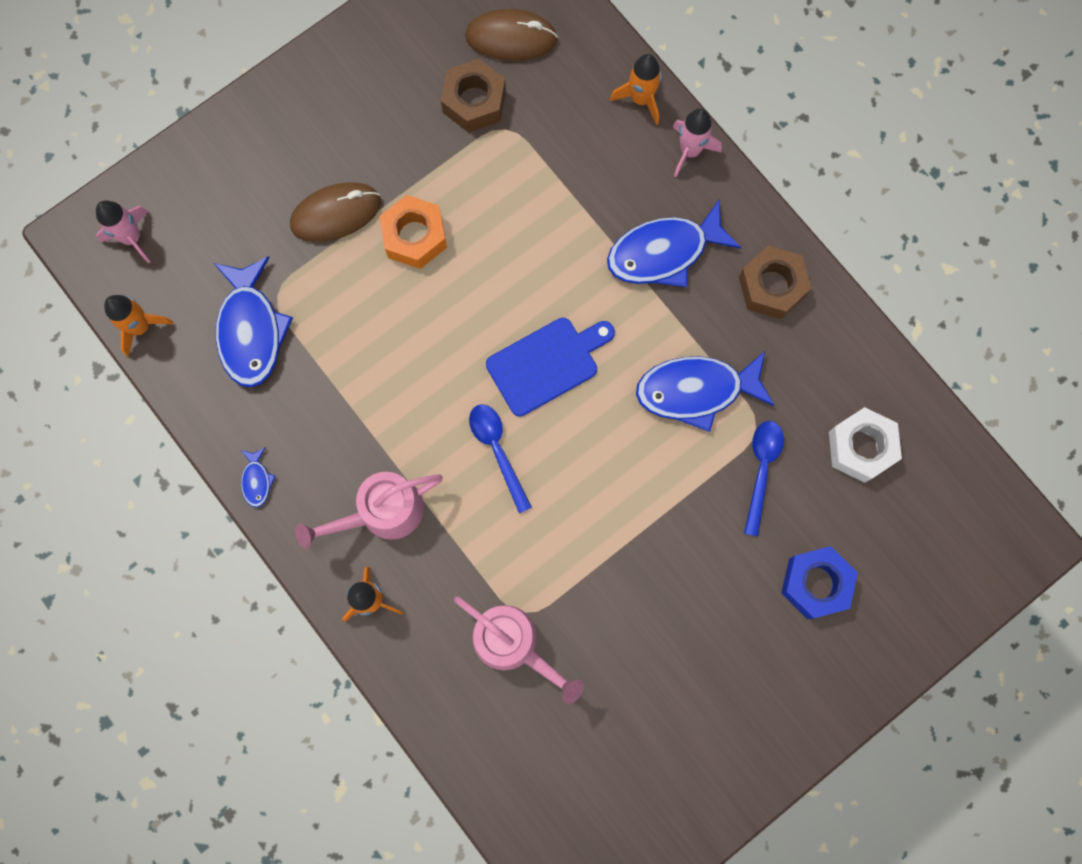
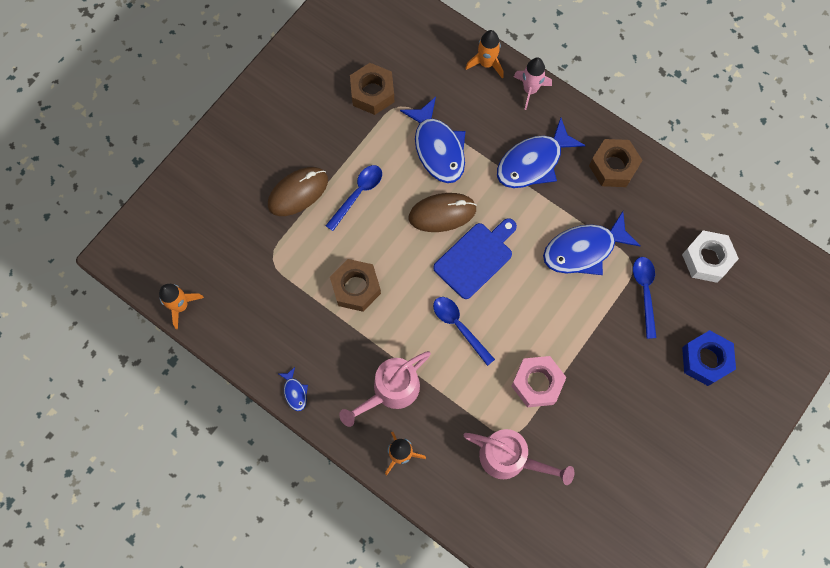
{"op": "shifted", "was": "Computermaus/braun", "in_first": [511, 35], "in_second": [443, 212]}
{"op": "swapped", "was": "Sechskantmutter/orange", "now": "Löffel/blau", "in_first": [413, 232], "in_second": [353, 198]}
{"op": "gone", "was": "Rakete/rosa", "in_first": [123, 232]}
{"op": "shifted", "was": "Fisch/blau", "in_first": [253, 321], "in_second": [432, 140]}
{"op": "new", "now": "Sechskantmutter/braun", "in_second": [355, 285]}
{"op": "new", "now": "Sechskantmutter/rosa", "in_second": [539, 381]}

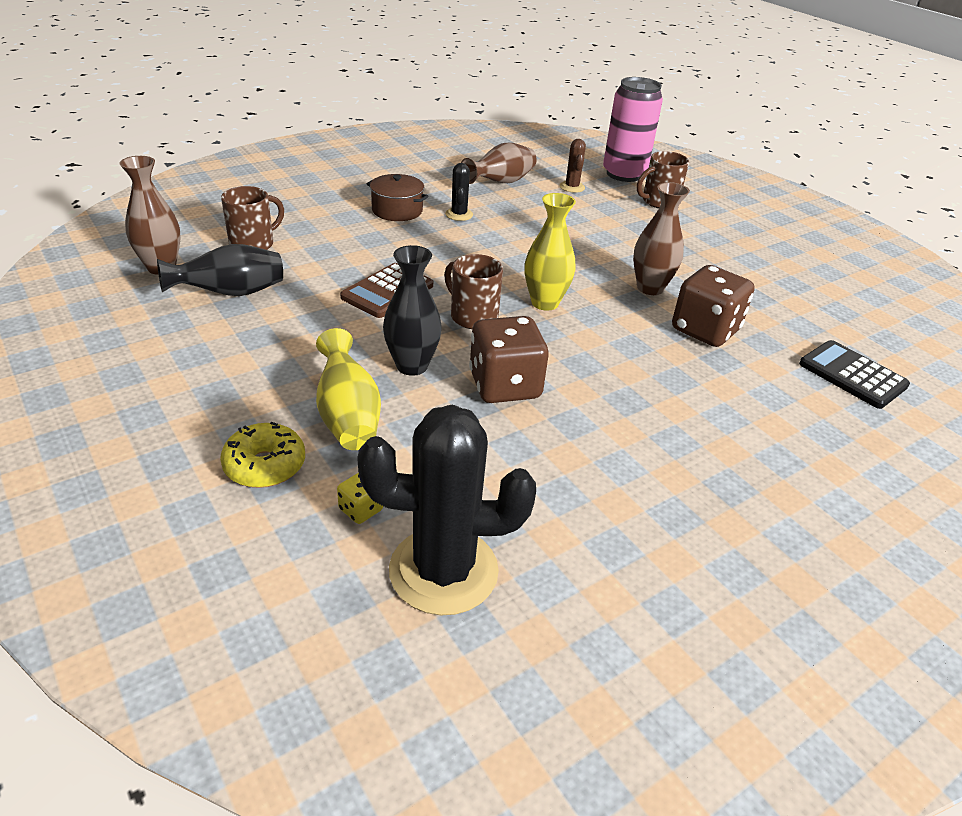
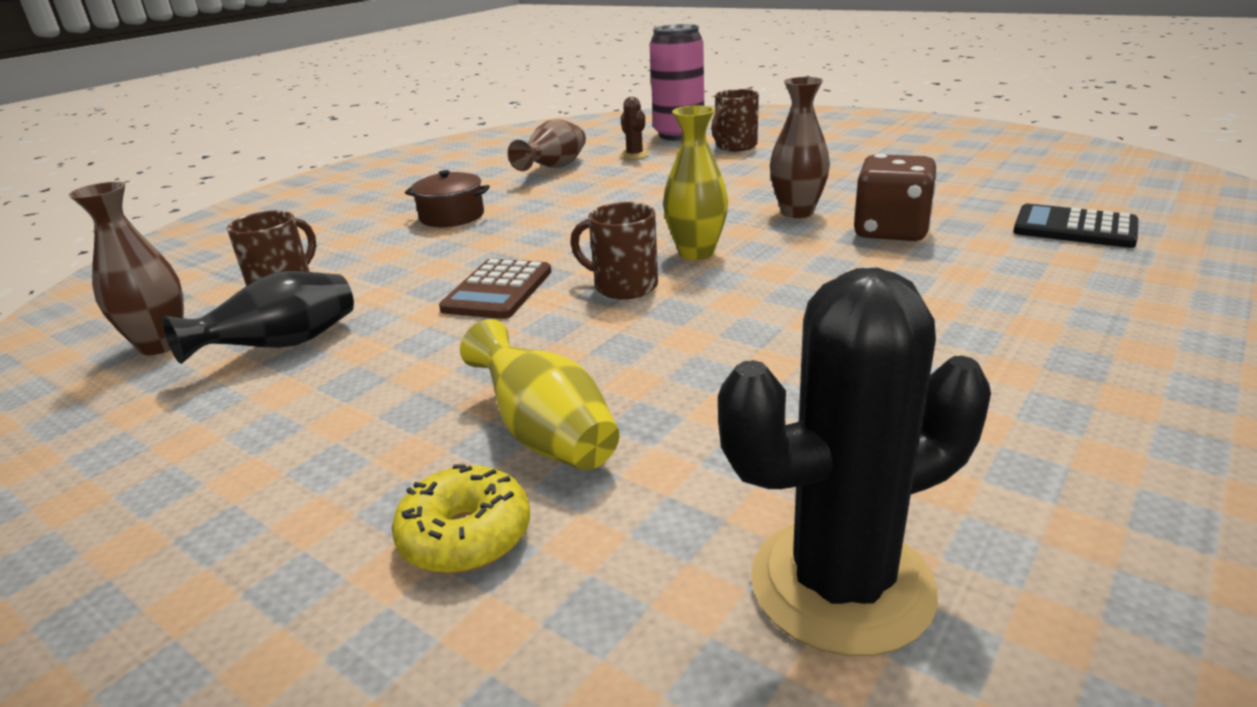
{"op": "gone", "was": "Kaktus/schwarz", "in_first": [459, 192]}
{"op": "gone", "was": "Vase/schwarz", "in_first": [412, 310]}
{"op": "gone", "was": "Spielwürfel/braun", "in_first": [509, 359]}
{"op": "gone", "was": "Spielwürfel/gelb", "in_first": [360, 498]}

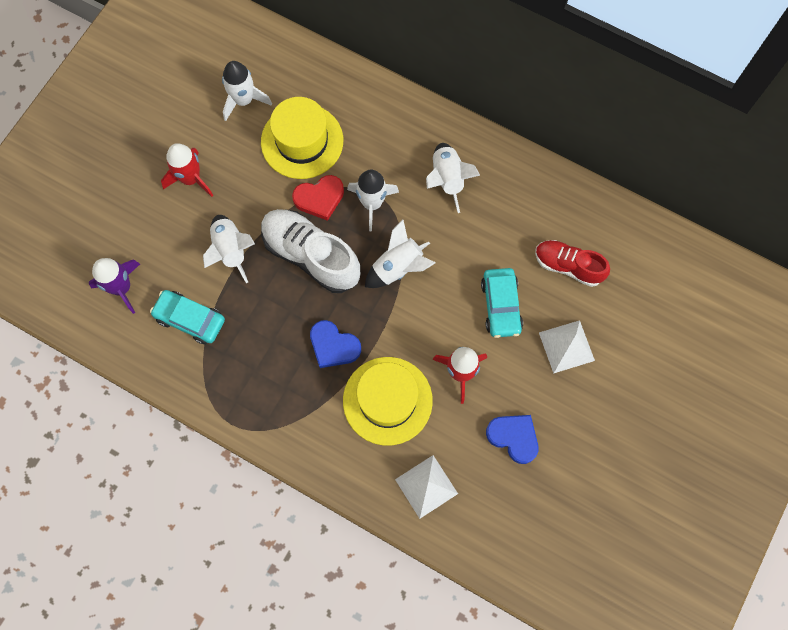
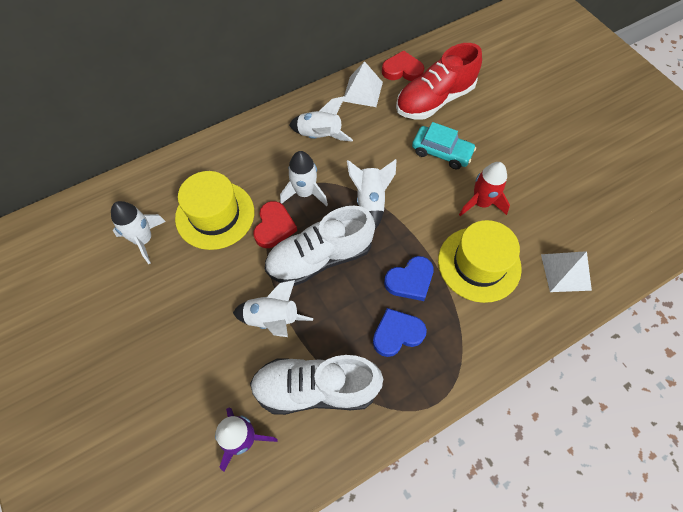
{"op": "gone", "was": "Rakete/rot", "in_first": [187, 170]}
{"op": "scaled", "was": "Schuh/rot", "in_first": [572, 263], "in_second": [439, 81], "ratio": 1.57}
{"op": "swapped", "was": "Auto/türkis", "now": "Schuh/weiß", "in_first": [187, 317], "in_second": [316, 385]}
{"op": "shifted", "was": "Pyramide/weiß", "in_first": [567, 346], "in_second": [363, 84]}
{"op": "shifted", "was": "Herz/blau", "in_first": [512, 439], "in_second": [400, 332]}
{"op": "new", "now": "Herz/rot", "in_second": [403, 65]}

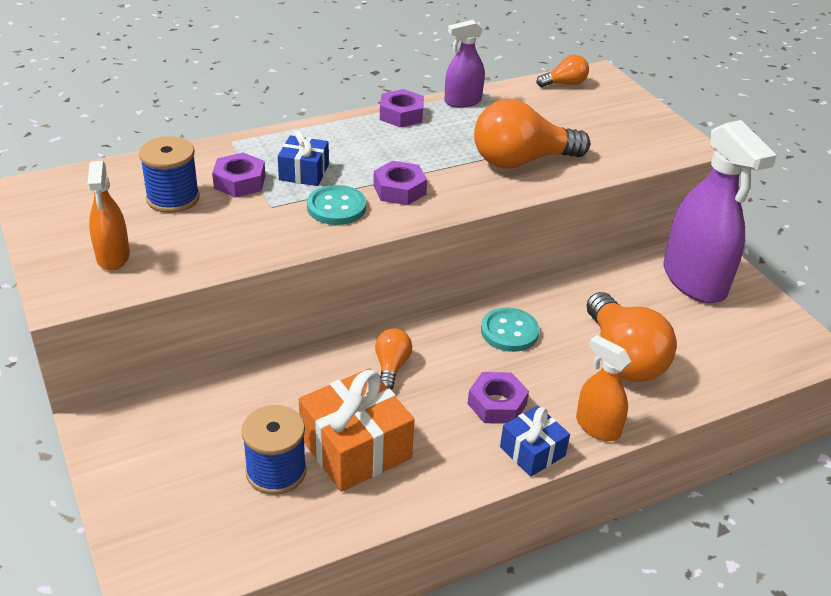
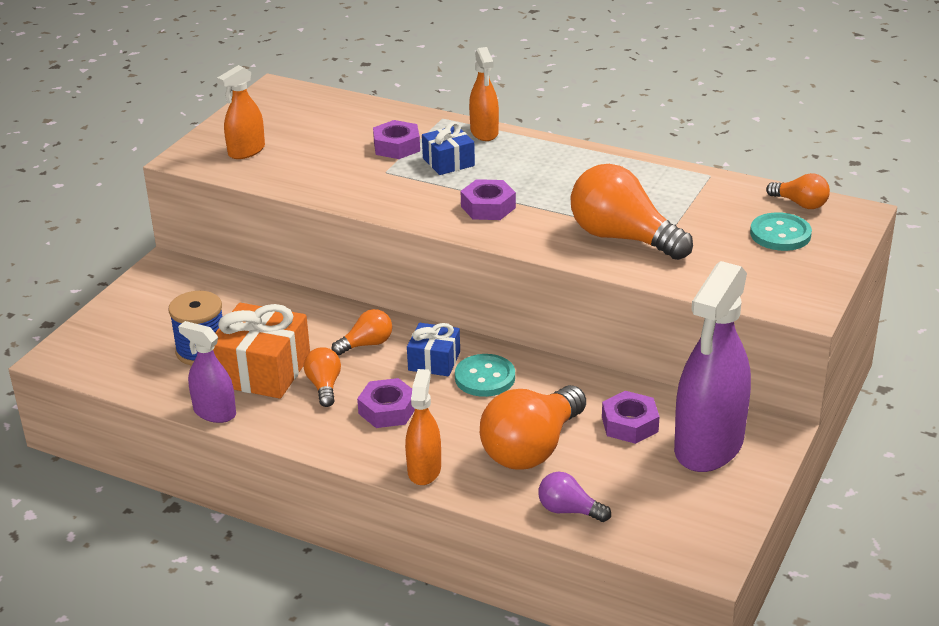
{"op": "shifted", "was": "Sprühflasche/lila", "in_first": [464, 64], "in_second": [207, 372]}
{"op": "shifted", "was": "Sechskantmutter/lila", "in_first": [402, 108], "in_second": [631, 417]}
{"op": "gone", "was": "Garnrolle/blau", "in_first": [169, 174]}
{"op": "shifted", "was": "Knopf/türkis", "in_first": [336, 205], "in_second": [781, 231]}
{"op": "shifted", "was": "Geschenk/blau", "in_first": [535, 441], "in_second": [433, 349]}
{"op": "new", "now": "Sprühflasche/orange", "in_second": [484, 94]}
{"op": "new", "now": "Glühbirne/orange", "in_second": [322, 377]}
{"op": "new", "now": "Glühbirne/lila", "in_second": [574, 497]}

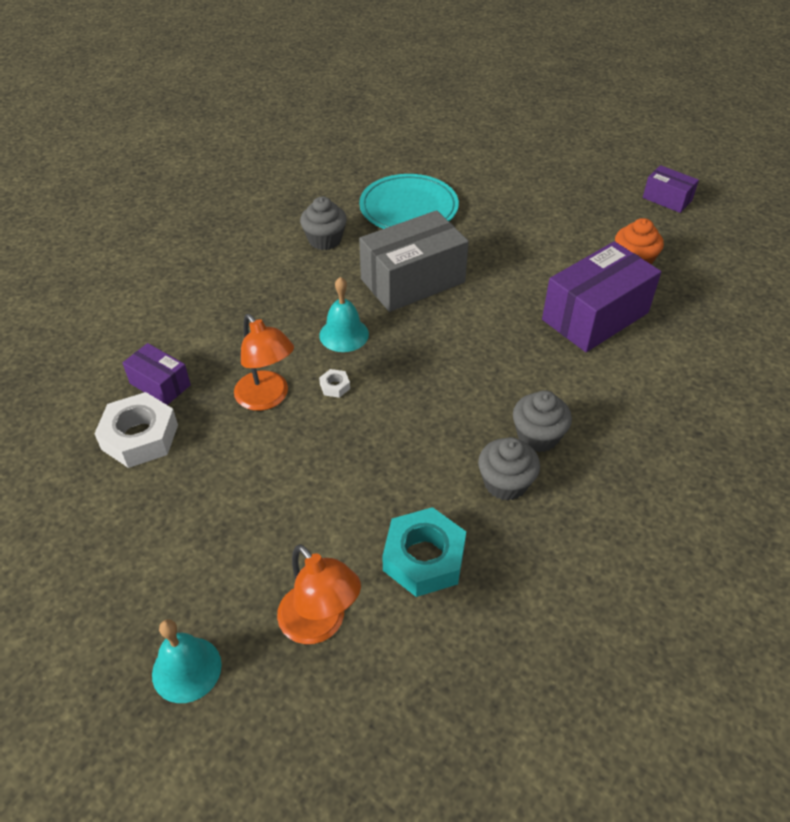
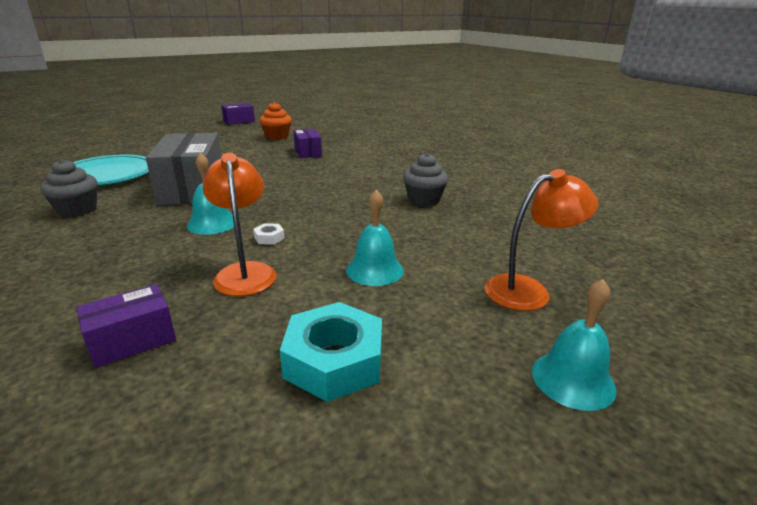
{"op": "scaled", "was": "Schachtel/lila", "in_first": [601, 296], "in_second": [307, 143], "ratio": 0.52}
{"op": "rotated", "was": "Lampe/orange", "in_first": [264, 362], "in_second": [239, 224], "clockwise": -90}
{"op": "gone", "was": "Muffin/grau", "in_first": [542, 421]}
{"op": "gone", "was": "Sechskantmutter/weiß", "in_first": [136, 430]}
{"op": "shifted", "was": "Sechskantmutter/türkis", "in_first": [424, 552], "in_second": [331, 352]}
{"op": "new", "now": "Glocke/türkis", "in_second": [375, 237]}

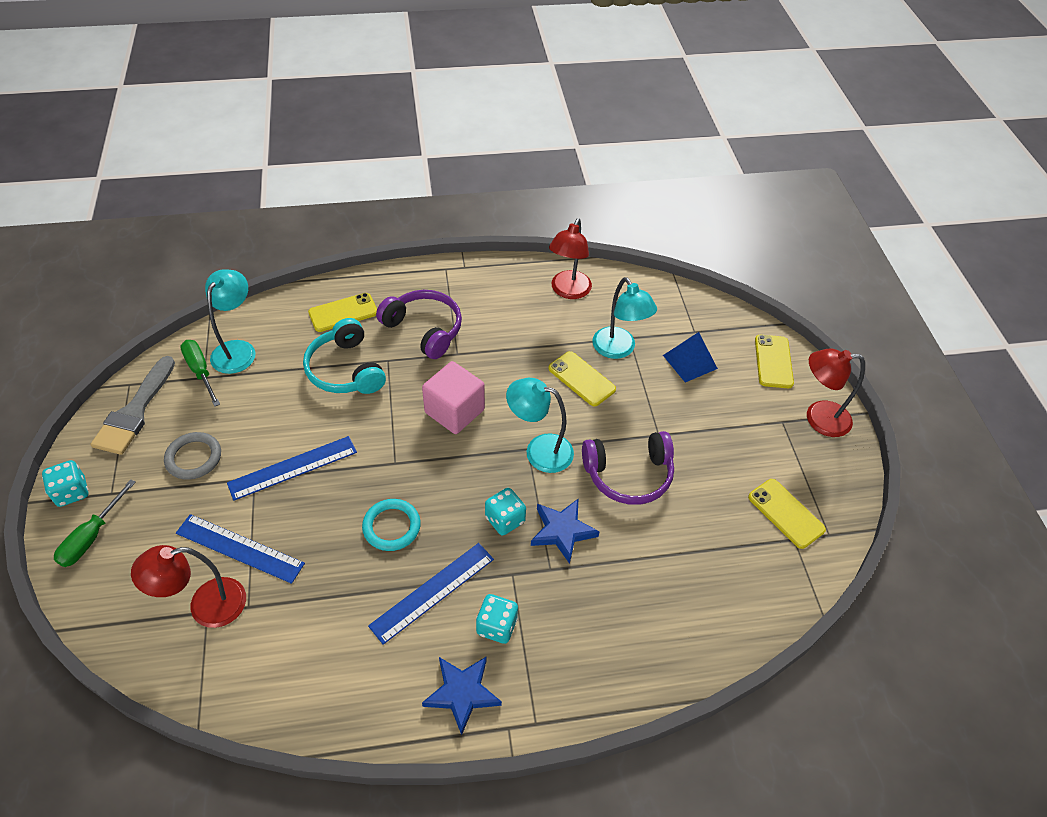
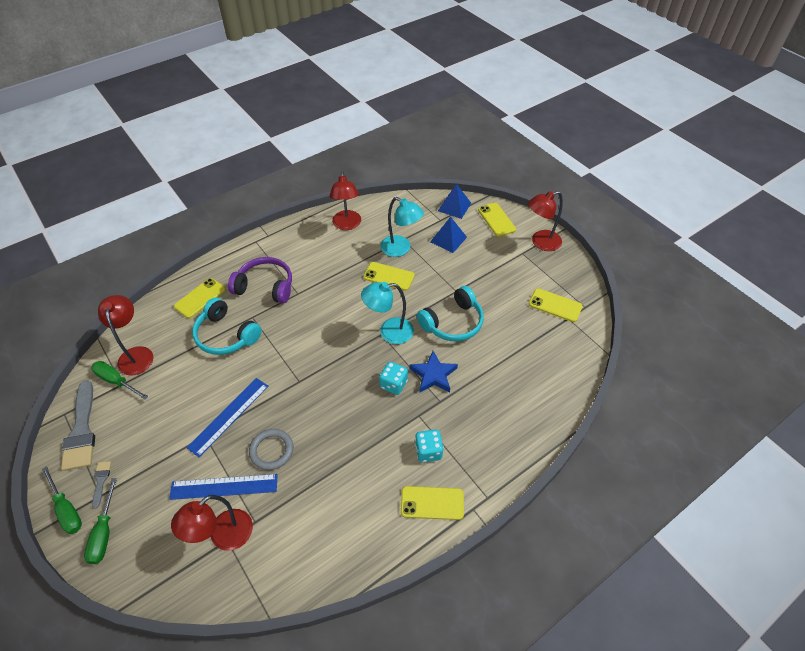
{"op": "repainted", "was": "Lampe/türkis", "now": "Lampe/rot", "in_first": [230, 321], "in_second": [126, 335]}
{"op": "gone", "was": "Kubus/rosa", "in_first": [453, 397]}
{"op": "repainted", "was": "Kopfhörer/lila", "now": "Kopfhörer/türkis", "in_first": [628, 468], "in_second": [450, 313]}
{"op": "shifted", "was": "Ring/grau", "in_first": [192, 456], "in_second": [271, 449]}
{"op": "swapped", "was": "Spielwürfel/türkis", "now": "Schraubenzieher/grün", "in_first": [65, 483], "in_second": [62, 500]}
{"op": "gone", "was": "Ring/türkis", "in_first": [391, 525]}
{"op": "gone", "was": "Lineal/blau", "in_first": [431, 594]}
{"op": "swapped", "was": "Stern/blau", "now": "Handy/gelb", "in_first": [462, 695], "in_second": [432, 503]}
{"op": "new", "now": "Pyramide/blau", "in_second": [454, 201]}
{"op": "new", "now": "Pinsel/grau", "in_second": [101, 485]}

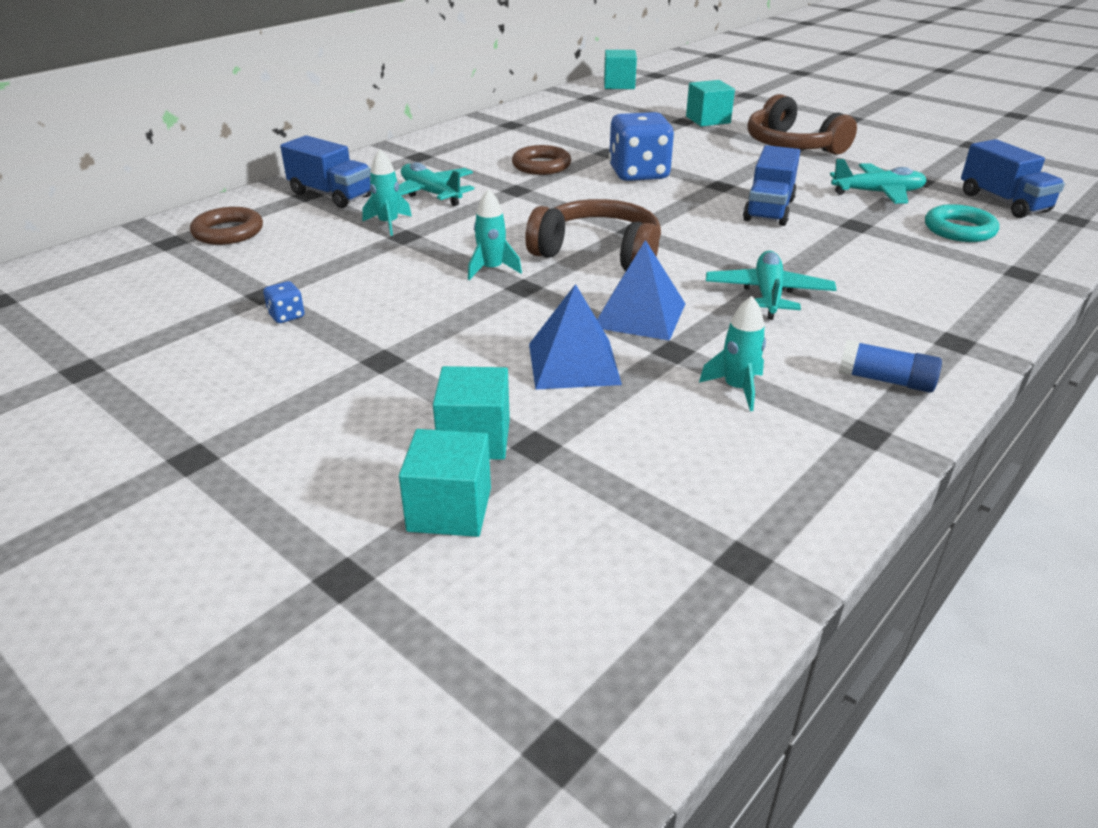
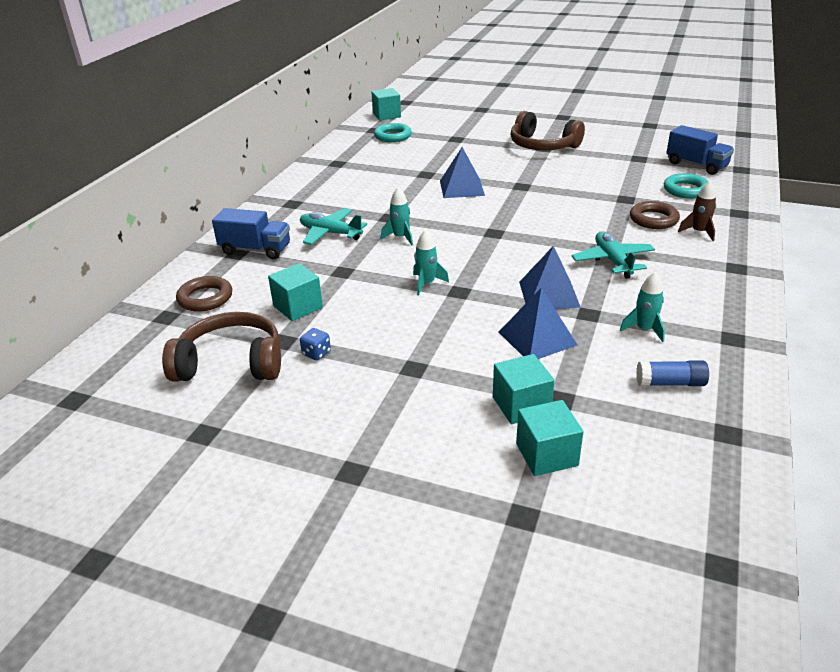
{"op": "shifted", "was": "Kubus/türkis", "in_first": [710, 103], "in_second": [295, 292]}
{"op": "swapped", "was": "Spielwürfel/blau", "now": "Pyramide/blau", "in_first": [641, 146], "in_second": [462, 172]}
{"op": "shifted", "was": "Ring/braun", "in_first": [541, 160], "in_second": [655, 215]}
{"op": "gone", "was": "Lastwagen/blau", "in_first": [771, 185]}
{"op": "shifted", "was": "Rakete/türkis", "in_first": [387, 192], "in_second": [397, 216]}
{"op": "gone", "was": "Flugzeug/türkis", "in_first": [878, 181]}
{"op": "shifted", "was": "Kopfhörer/braun", "in_first": [593, 235], "in_second": [221, 347]}
{"op": "shifted", "was": "Klebestift/blau", "in_first": [890, 366], "in_second": [672, 373]}
{"op": "new", "now": "Ring/türkis", "in_second": [393, 132]}
{"op": "new", "now": "Rakete/braun", "in_second": [697, 211]}

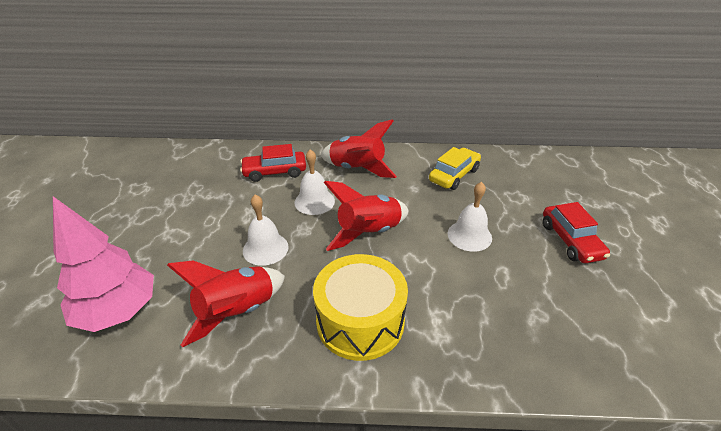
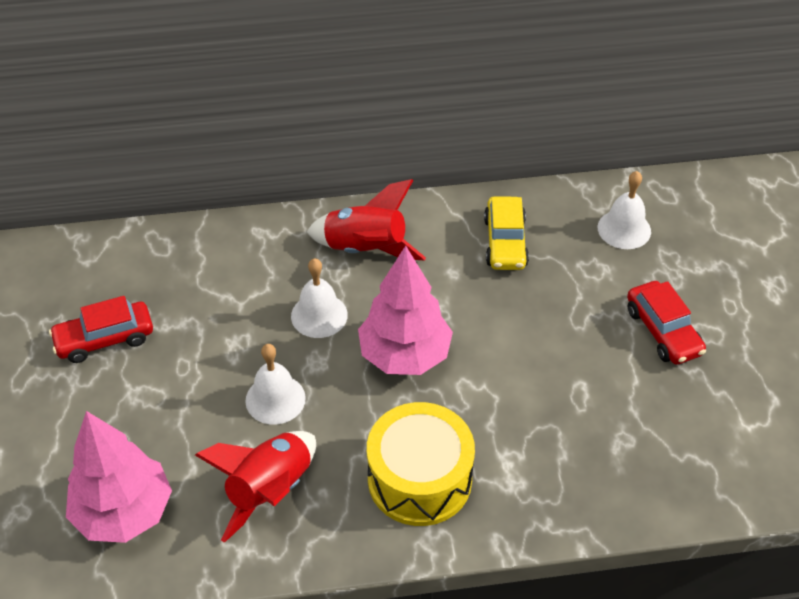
{"op": "shifted", "was": "Auto/rot", "in_first": [273, 163], "in_second": [101, 329]}
{"op": "rotated", "was": "Auto/gelb", "in_first": [455, 168], "in_second": [506, 233], "clockwise": 150}
{"op": "swapped", "was": "Rakete/rot", "now": "Baum/rosa", "in_first": [366, 216], "in_second": [405, 310]}
{"op": "shifted", "was": "Glocke/weiß", "in_first": [469, 217], "in_second": [624, 210]}

